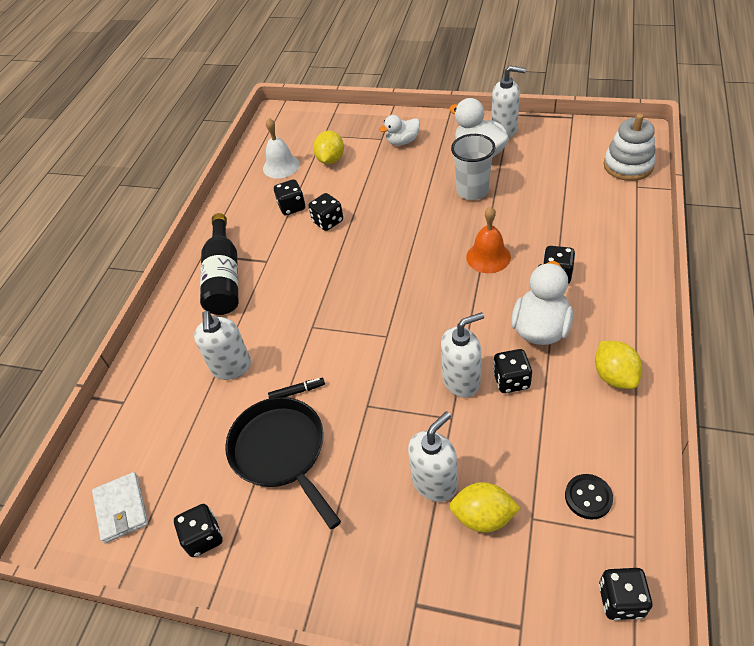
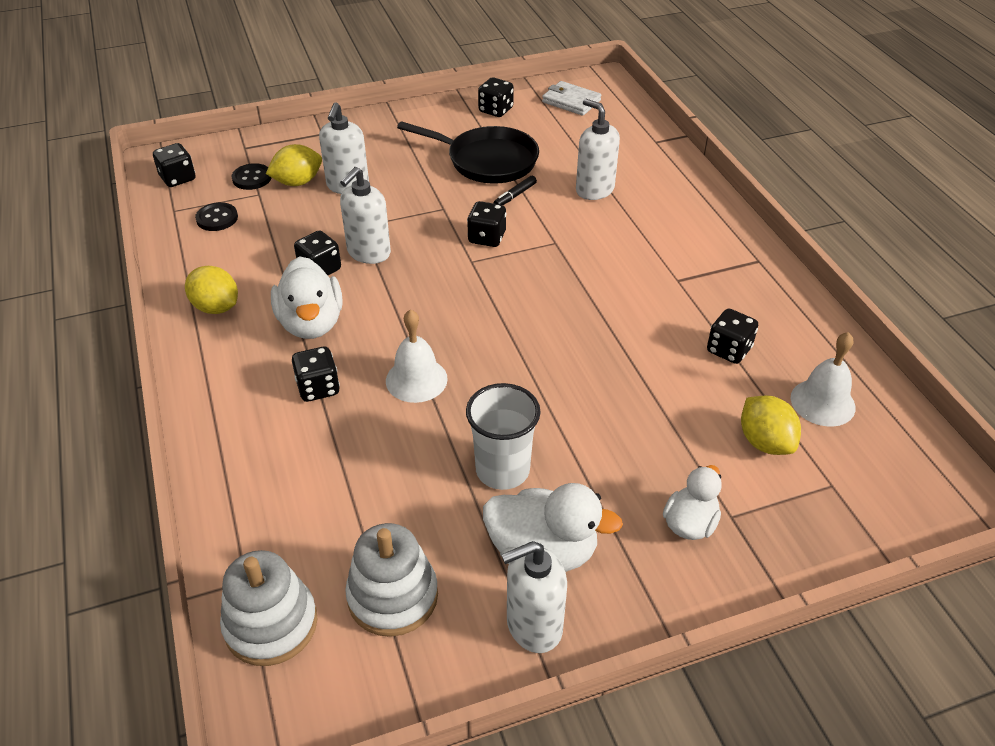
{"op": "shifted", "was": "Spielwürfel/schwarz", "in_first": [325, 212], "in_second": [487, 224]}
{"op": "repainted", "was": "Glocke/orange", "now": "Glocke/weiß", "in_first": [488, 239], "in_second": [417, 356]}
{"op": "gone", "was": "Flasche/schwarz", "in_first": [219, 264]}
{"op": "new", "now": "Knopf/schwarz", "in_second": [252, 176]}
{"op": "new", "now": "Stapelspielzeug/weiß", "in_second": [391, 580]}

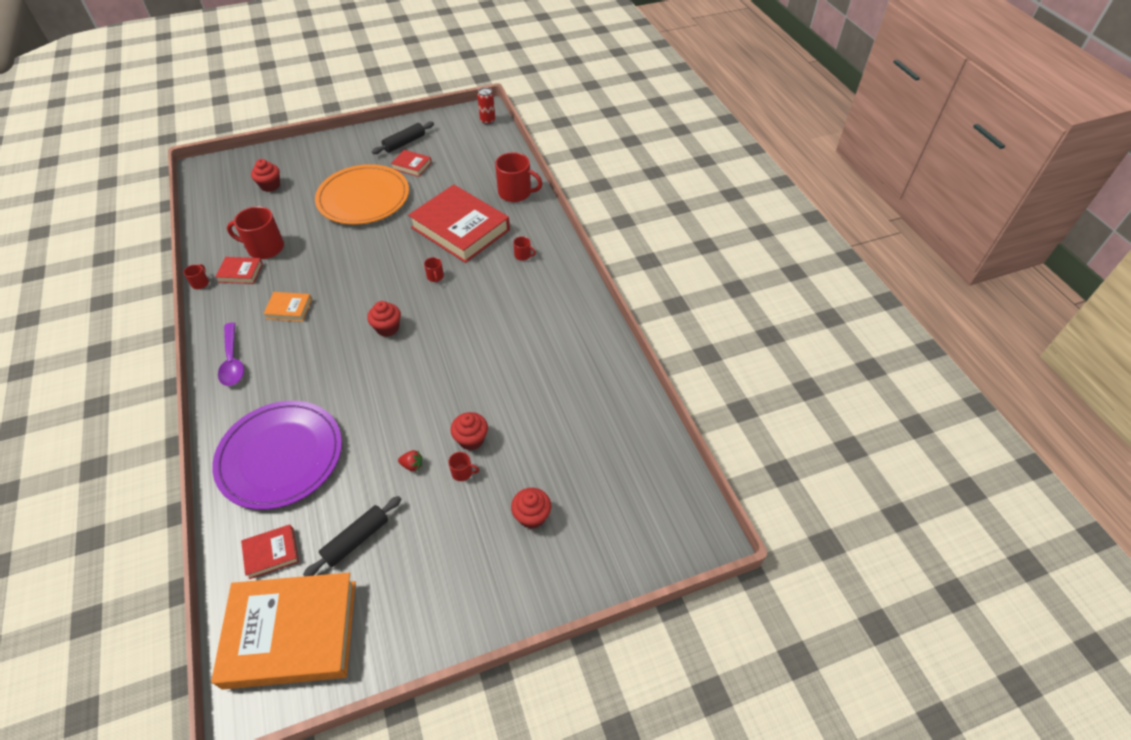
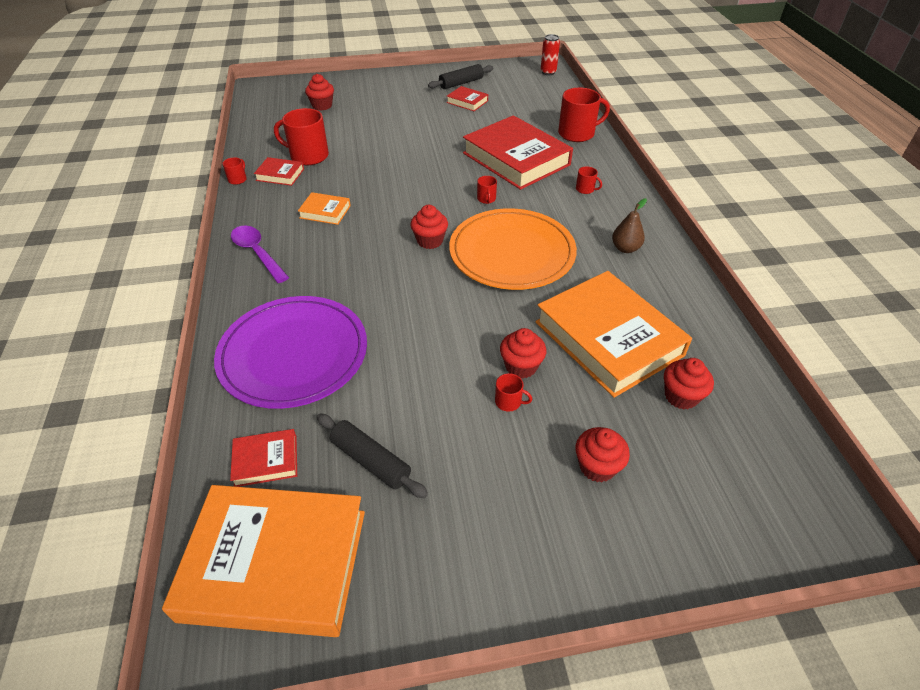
{"op": "rotated", "was": "Tasse/rot", "in_first": [519, 177], "in_second": [584, 115], "clockwise": -45}
{"op": "shifted", "was": "Teller/orange", "in_first": [362, 194], "in_second": [513, 249]}
{"op": "rotated", "was": "Löffel/lila", "in_first": [231, 354], "in_second": [260, 254], "clockwise": 150}
{"op": "gone", "was": "Erdbeere/rot", "in_first": [410, 461]}
{"op": "rotated", "was": "Nudelholz/schwarz", "in_first": [352, 536], "in_second": [372, 456], "clockwise": 75}
{"op": "new", "now": "Birne/braun", "in_second": [629, 225]}
{"op": "new", "now": "Buch/orange", "in_second": [613, 334]}
{"op": "new", "now": "Muffin/rot", "in_second": [689, 384]}

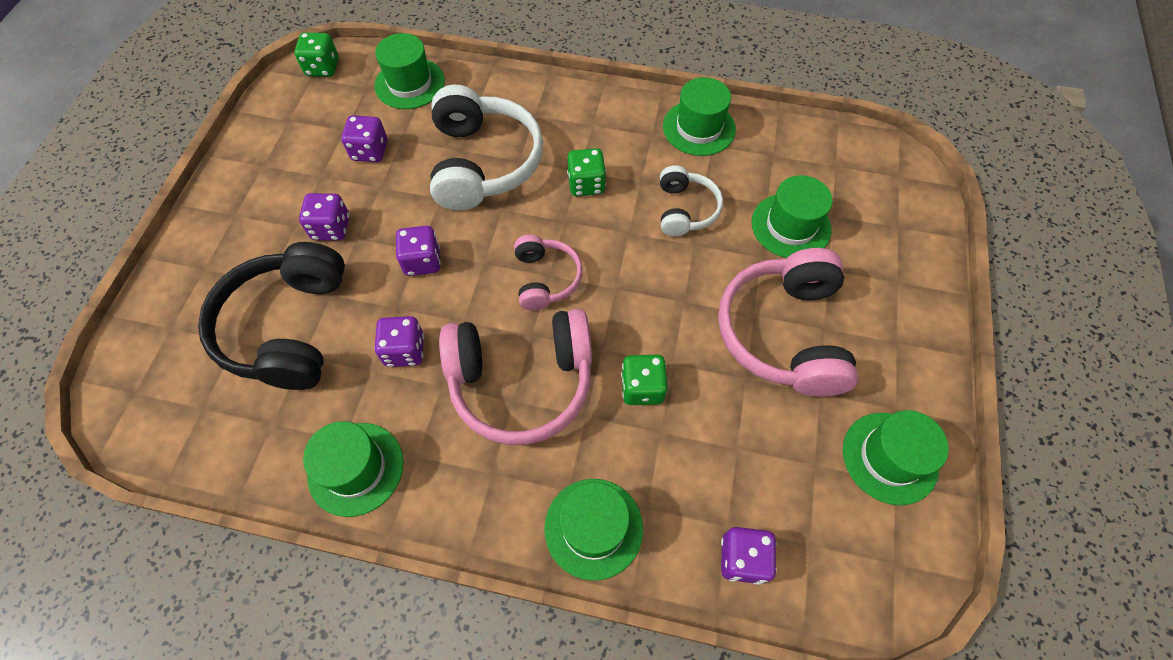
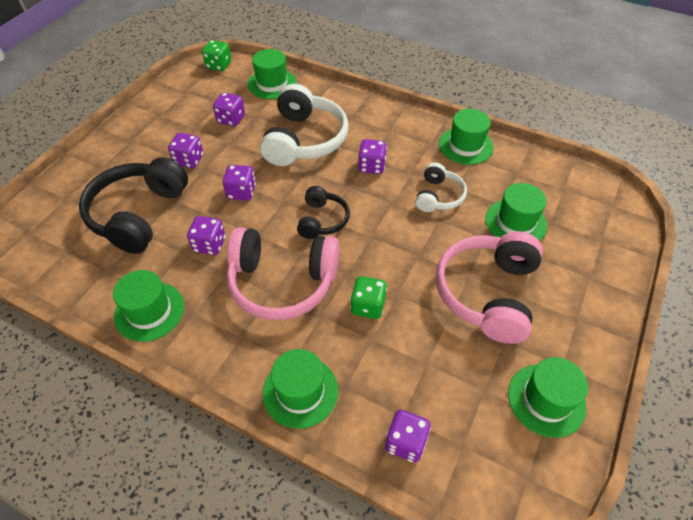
{"op": "repainted", "was": "Spielwürfel/grün", "now": "Spielwürfel/lila", "in_first": [586, 172], "in_second": [372, 156]}
{"op": "repainted", "was": "Kopfhörer/rosa", "now": "Kopfhörer/schwarz", "in_first": [548, 272], "in_second": [323, 212]}

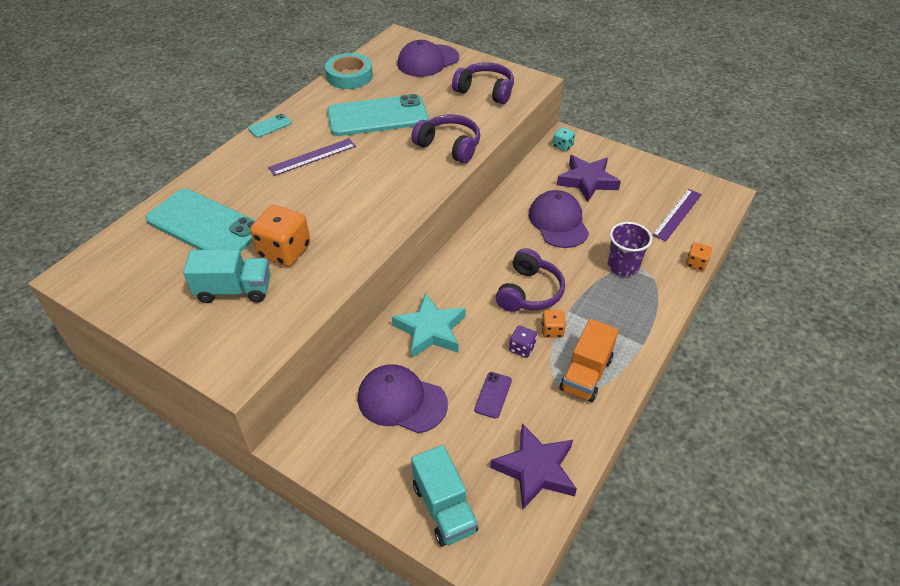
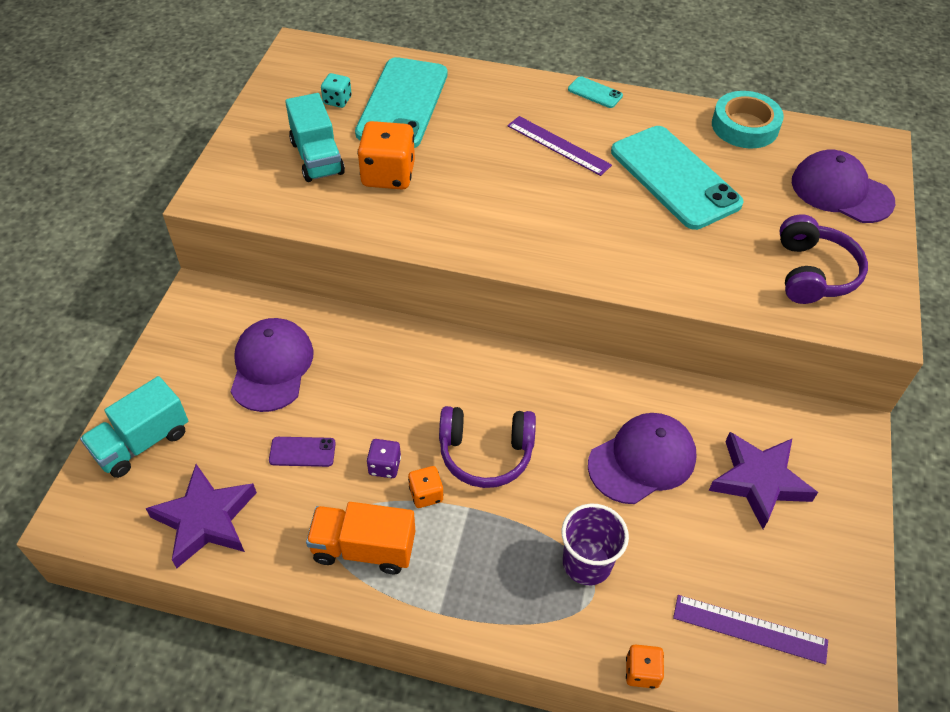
{"op": "gone", "was": "Kopfhörer/lila", "in_first": [445, 138]}
{"op": "shifted", "was": "Spielwürfel/türkis", "in_first": [564, 139], "in_second": [336, 90]}
{"op": "gone", "was": "Stern/türkis", "in_first": [429, 326]}

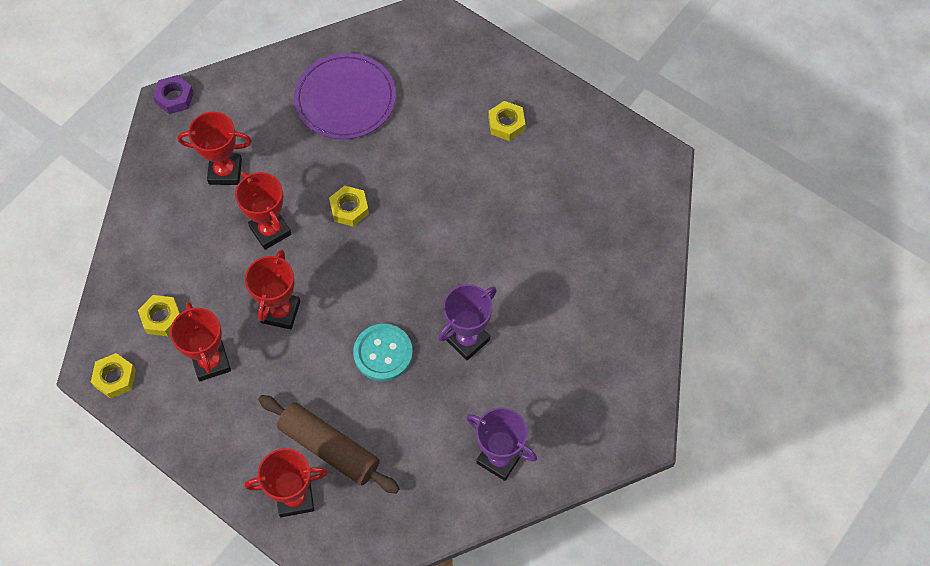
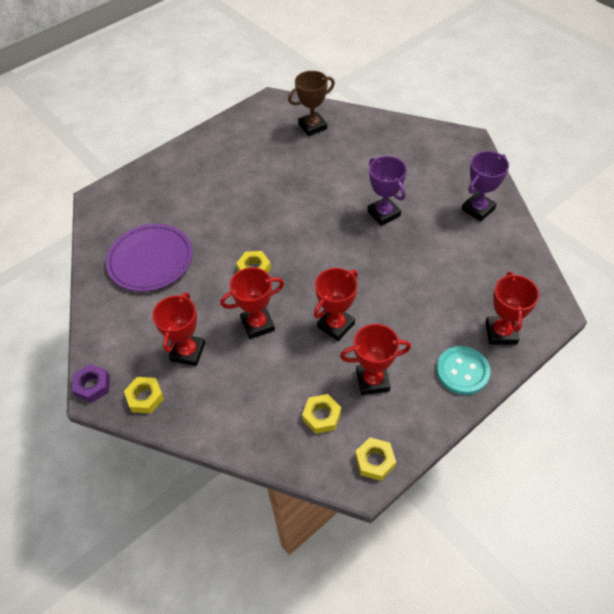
{"op": "shifted", "was": "Sechskantmutter/gelb", "in_first": [506, 121], "in_second": [144, 395]}
{"op": "rotated", "was": "Pokal/rot", "in_first": [272, 290], "in_second": [336, 304], "clockwise": -75}
{"op": "shifted", "was": "Knopf/türkis", "in_first": [383, 352], "in_second": [463, 370]}
{"op": "gone", "was": "Nudelholz/braun", "in_first": [329, 444]}
{"op": "new", "now": "Pokal/braun", "in_second": [311, 103]}

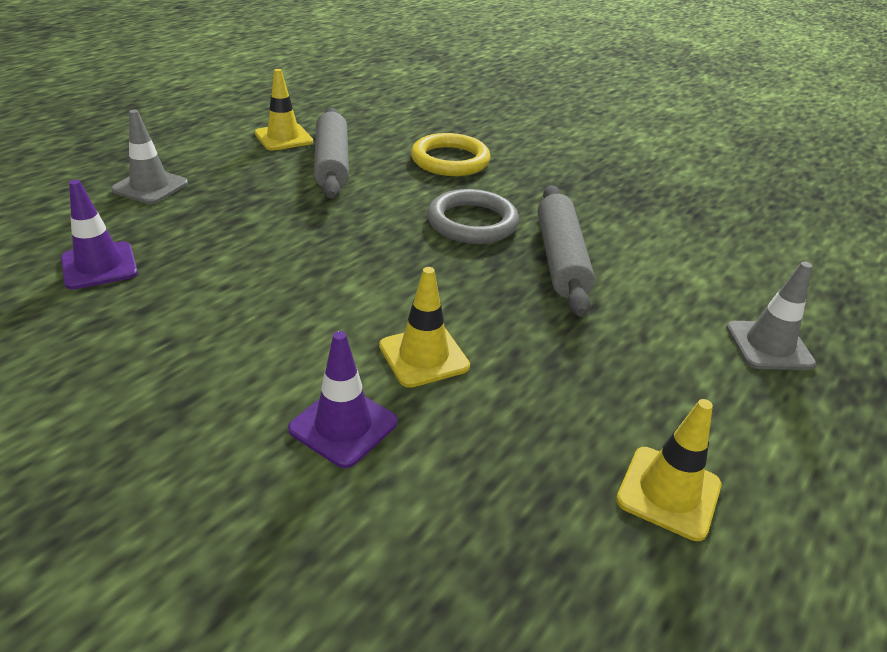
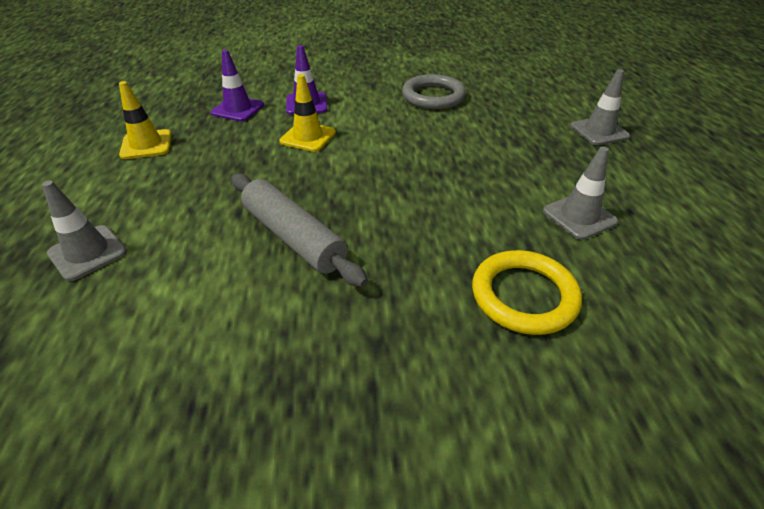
{"op": "gone", "was": "Leitkegel/gelb", "in_first": [283, 110]}
{"op": "swapped", "was": "Nudelholz/grau", "now": "Leitkegel/grau", "in_first": [331, 153], "in_second": [580, 193]}
{"op": "shifted", "was": "Leitkegel/lila", "in_first": [99, 234], "in_second": [237, 85]}
{"op": "shifted", "was": "Ring/grau", "in_first": [473, 216], "in_second": [434, 91]}

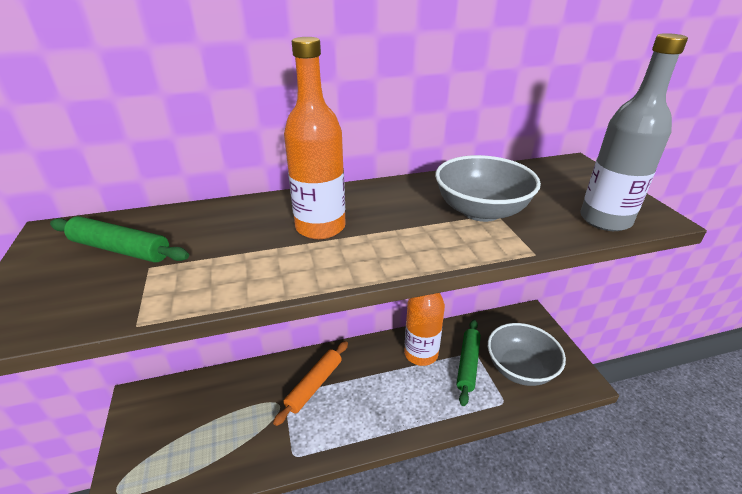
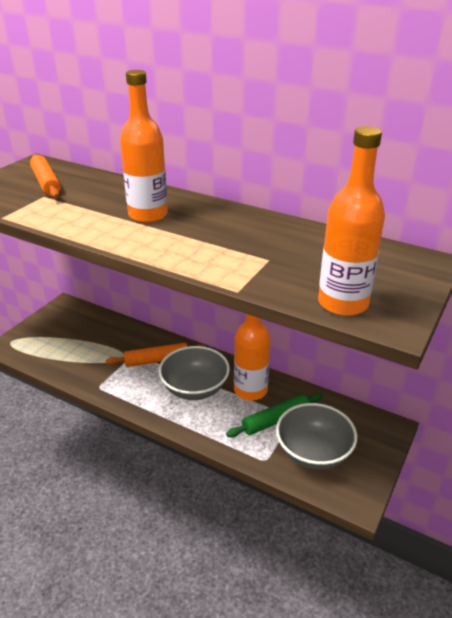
{"op": "repainted", "was": "Flasche/grau", "now": "Flasche/orange", "in_first": [634, 132], "in_second": [351, 221]}
{"op": "shifted", "was": "Schüssel/grau", "in_first": [488, 188], "in_second": [194, 373]}
{"op": "repainted", "was": "Nudelholz/grün", "now": "Nudelholz/orange", "in_first": [119, 239], "in_second": [45, 176]}

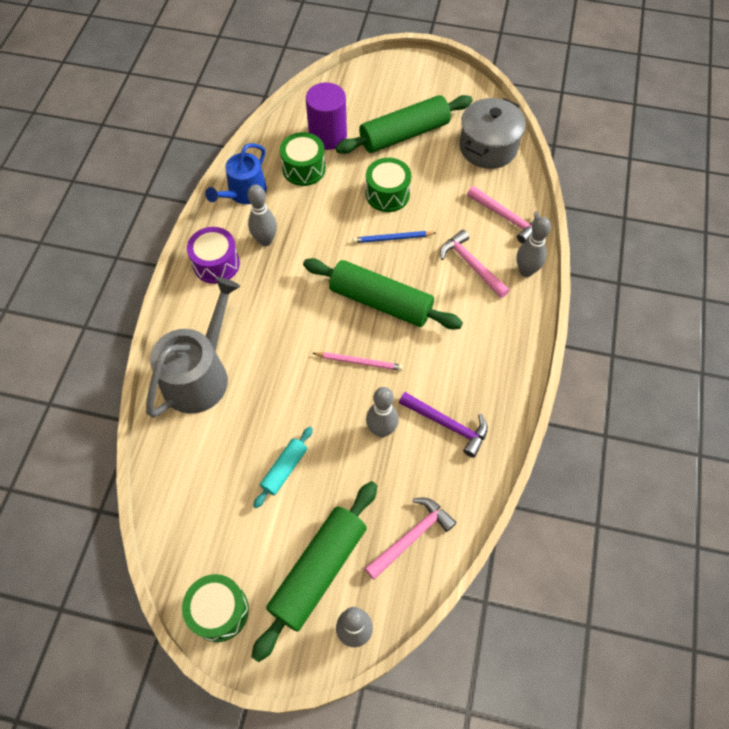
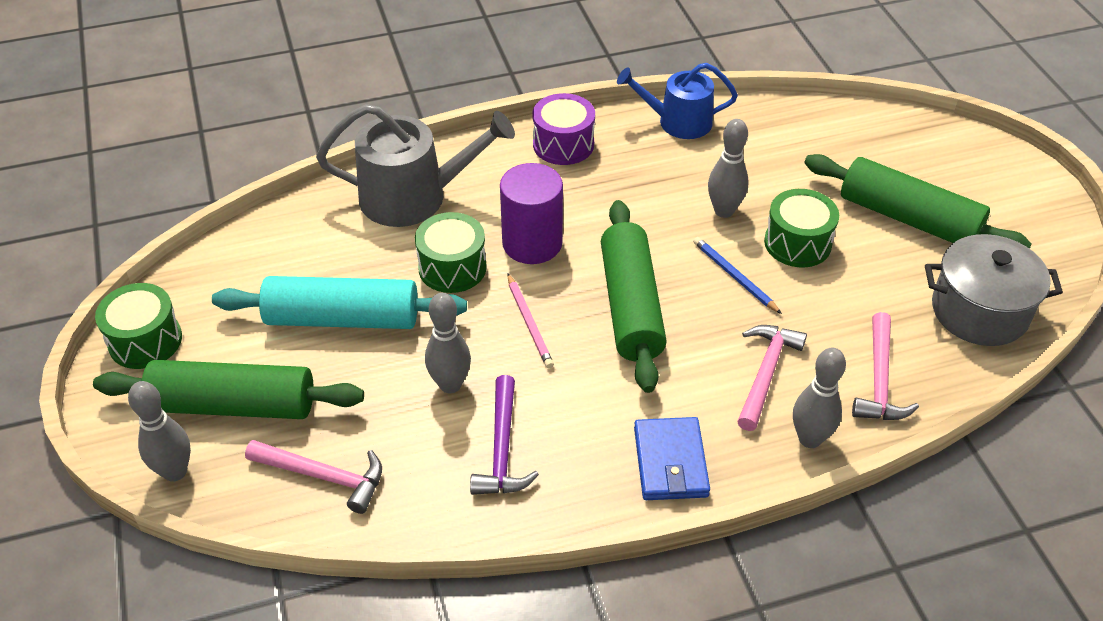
{"op": "shifted", "was": "Vollzylinder/lila", "in_first": [326, 116], "in_second": [531, 213]}
{"op": "shifted", "was": "Trommel/grün", "in_first": [303, 159], "in_second": [451, 252]}
{"op": "shifted", "was": "Bowlingkegel/grau", "in_first": [262, 215], "in_second": [728, 168]}
{"op": "scaled", "was": "Nudelholz/türkis", "in_first": [283, 467], "in_second": [339, 302], "ratio": 1.96}
{"op": "new", "now": "Geldbörse/blau", "in_second": [672, 458]}

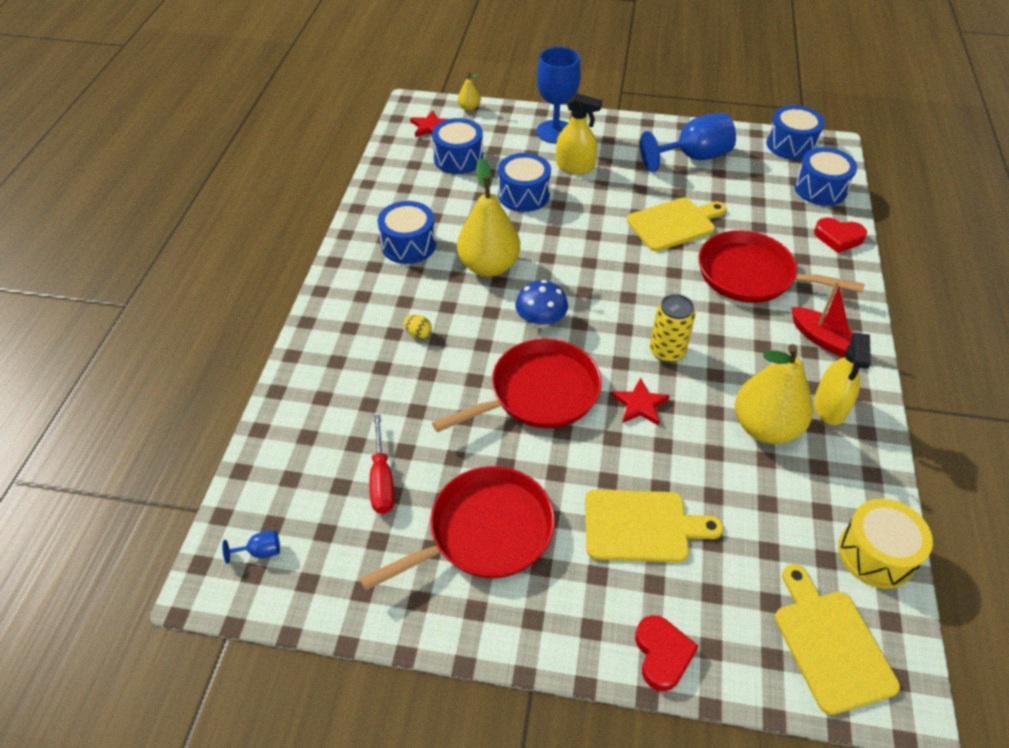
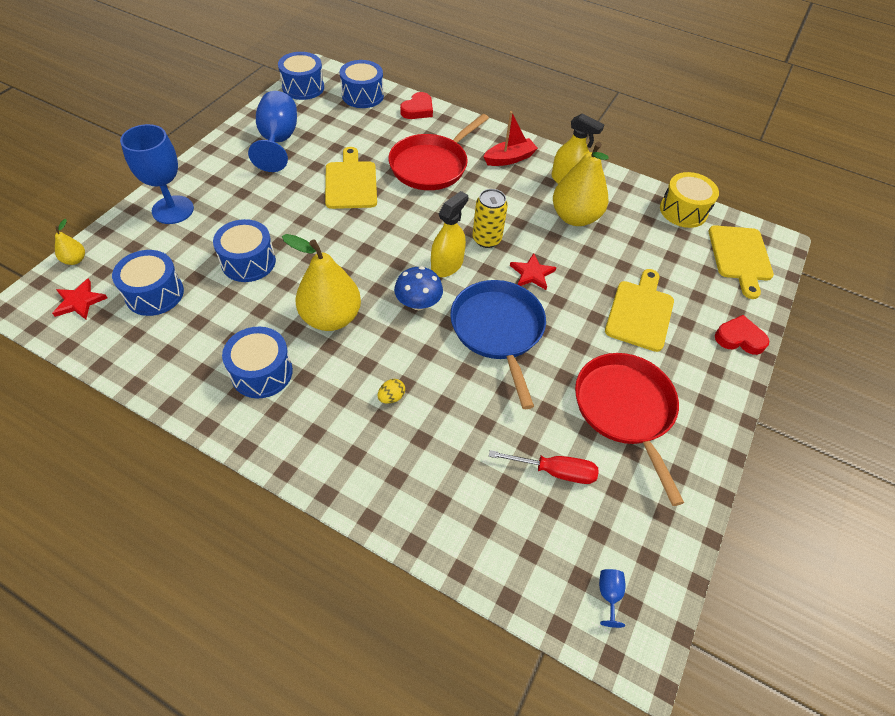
{"op": "shifted", "was": "Sprühflasche/gelb", "in_first": [579, 133], "in_second": [449, 234]}
{"op": "repainted", "was": "Pfanne/rot", "now": "Pfanne/blau", "in_first": [517, 385], "in_second": [498, 344]}
{"op": "rotated", "was": "Schneidebrett/gelb", "in_first": [837, 639], "in_second": [741, 262], "clockwise": -90}

